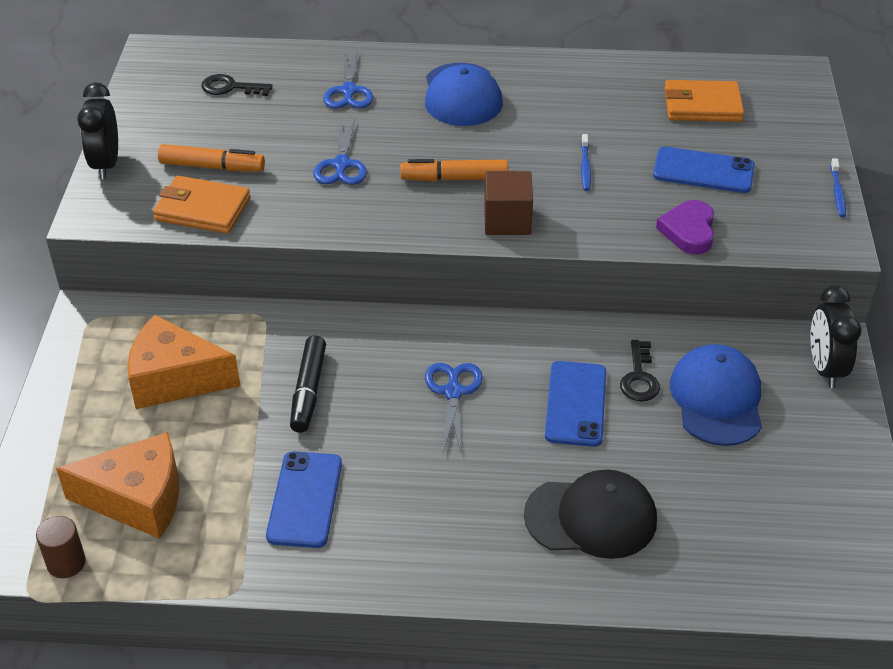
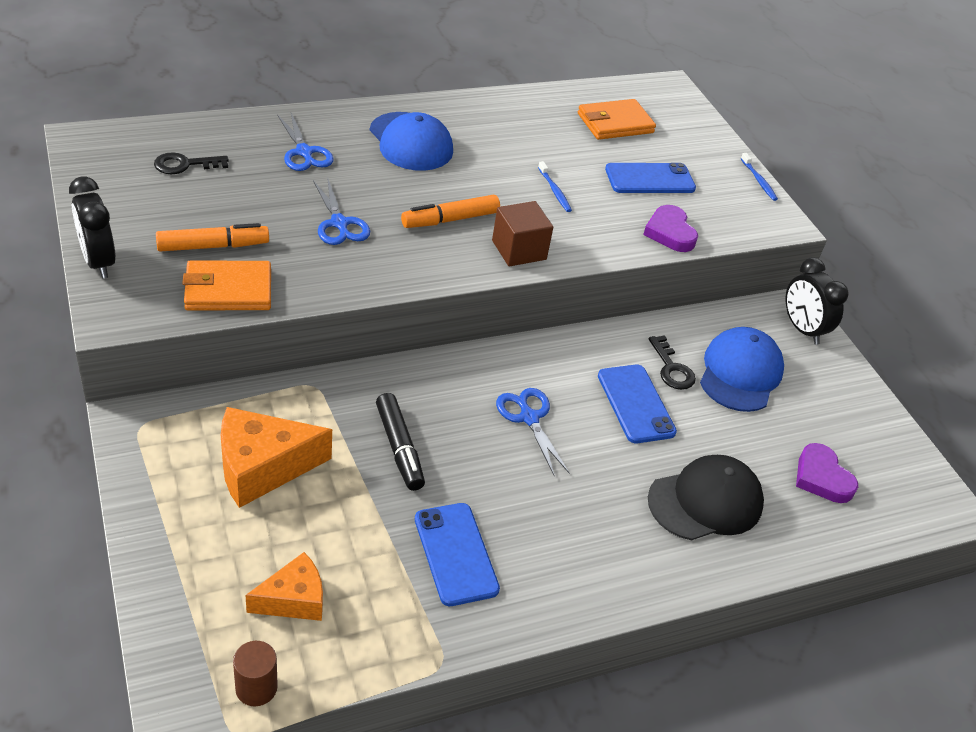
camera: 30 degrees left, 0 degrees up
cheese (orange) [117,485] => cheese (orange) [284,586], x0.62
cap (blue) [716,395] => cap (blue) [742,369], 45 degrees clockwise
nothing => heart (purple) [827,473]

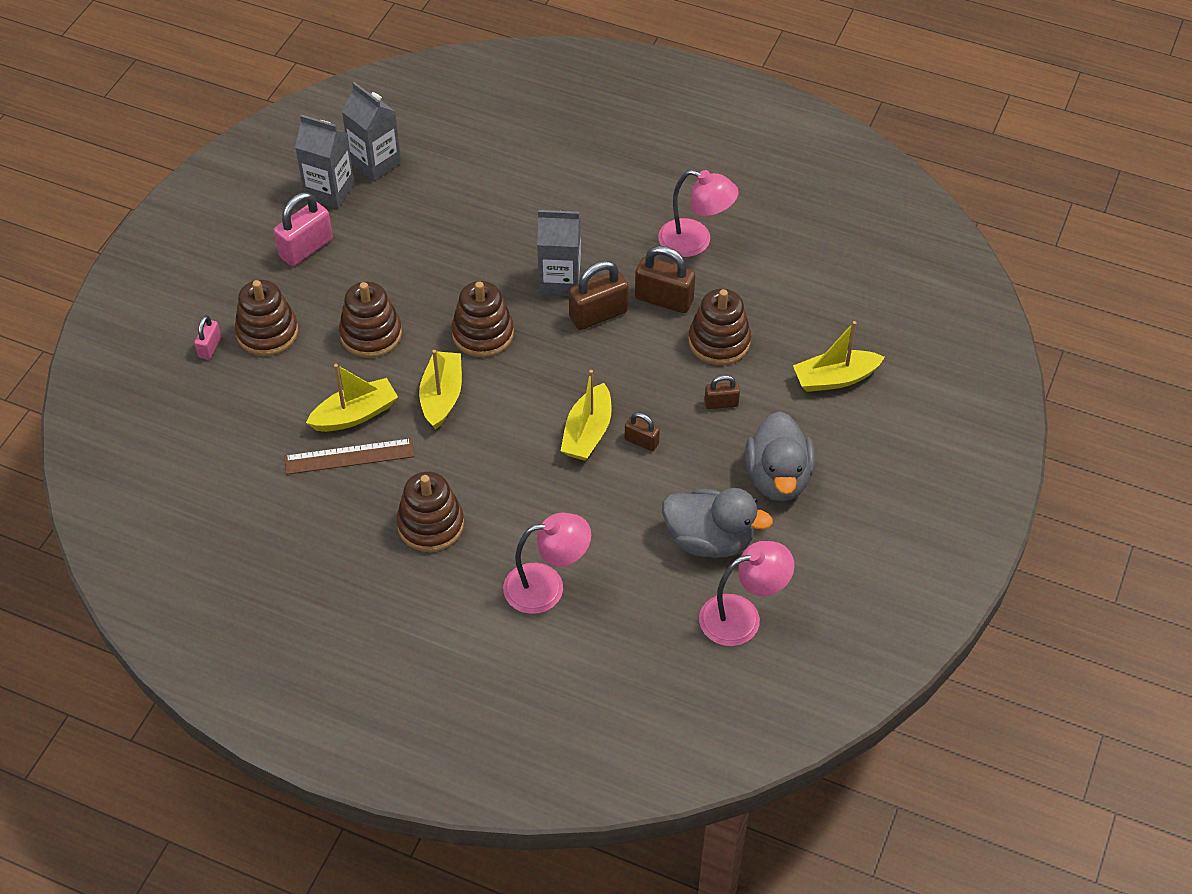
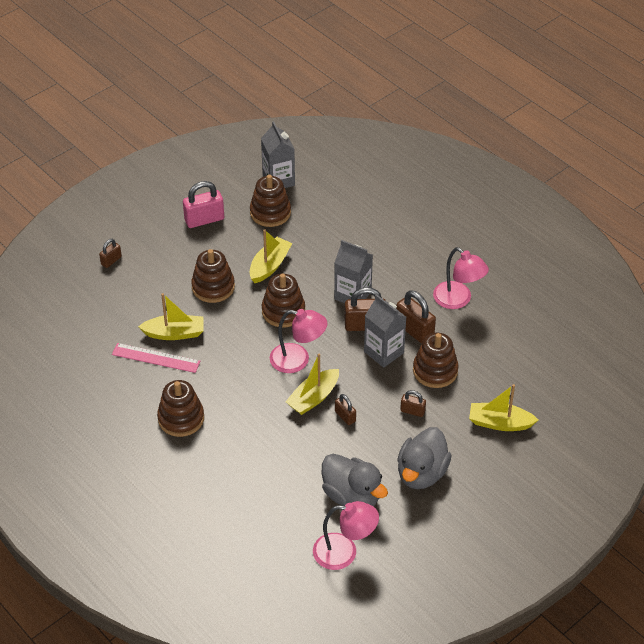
camera: 25 degrees right, 5 degrees down
padlock (pink) [207,337] => padlock (brown) [110,253]
ruler (brown) [349,456] => ruler (pink) [156,358]
boat (yellow) [440,390] => boat (yellow) [270,256], moved
stacking toy (brown) [266,318] => stacking toy (brown) [270,201], moved
lamp (pink) [547,563] => lamp (pink) [298,341], moved
carton (grey) [325,162] => carton (grey) [385,331], moved

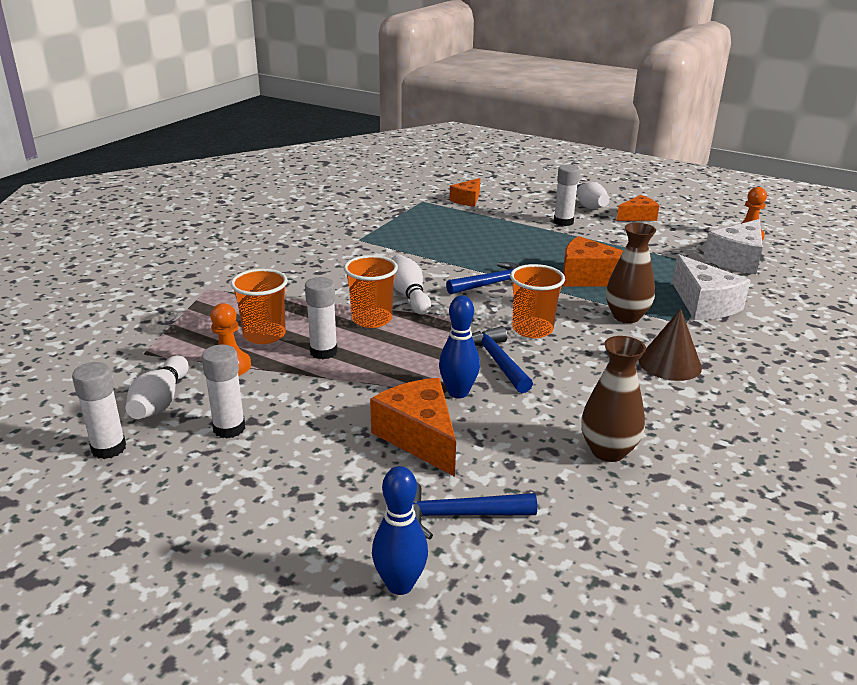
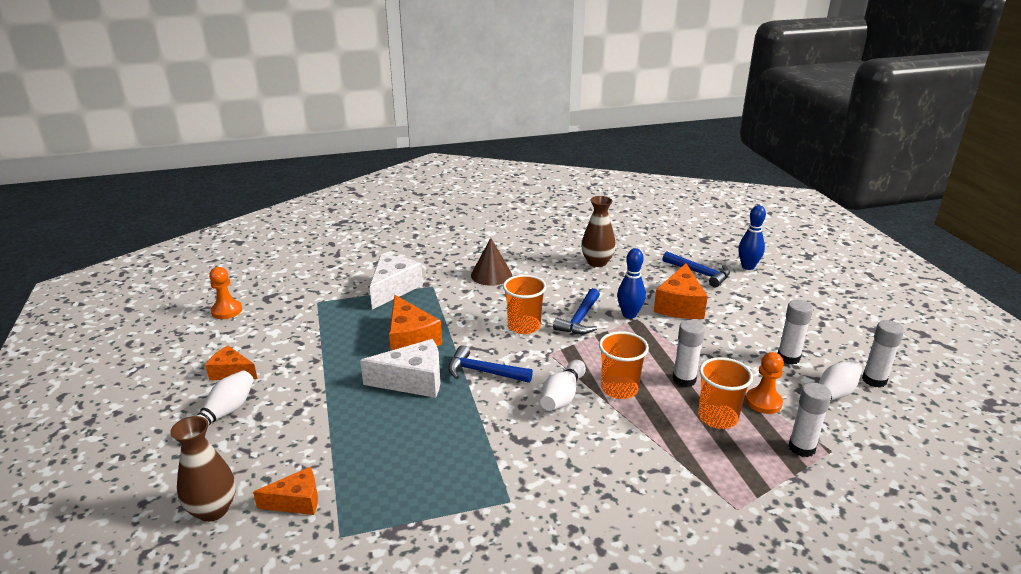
camera: 135 degrees left, 0 degrees up
vase (brown) [631,273] => vase (brown) [203,469], moved
cheese (white) [733,246] => cheese (white) [400,368], moved
glue stick (white) [567,195] => glue stick (white) [810,420], moved

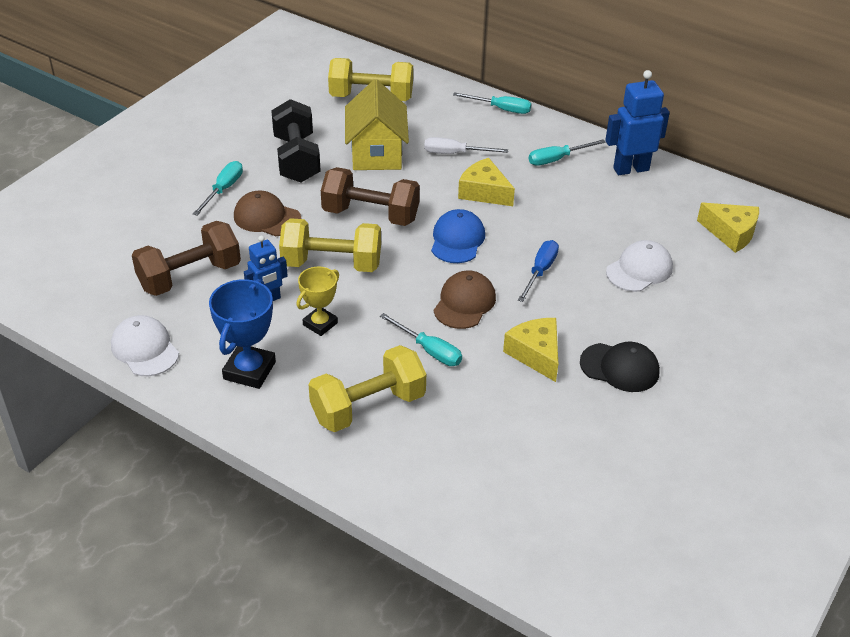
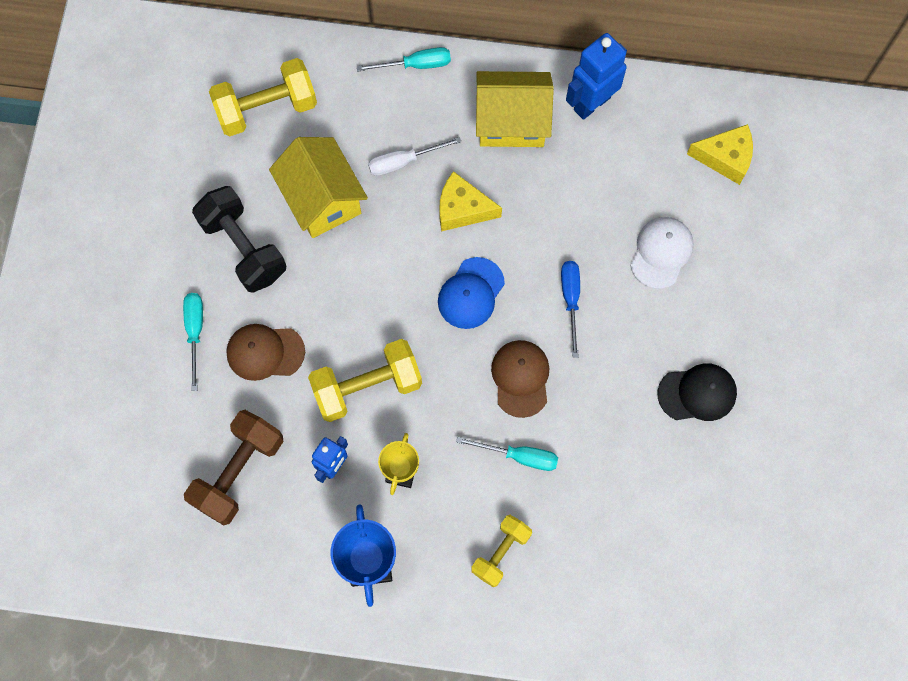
camera: 25 degrees left, 30 degrees up
cap (blue) [458,236] => cap (blue) [471,293], 135 degrees counterclockwise
dumbbell (yellow) [367,388] => dumbbell (yellow) [501,551], x0.63
screwdriver (turquoise) [567,153] => house (yellow) [515,109]
cap (white) [145,345] => nothing
dumbbell (brown) [370,196] => nothing
cheese (yellow) [530,350] => nothing

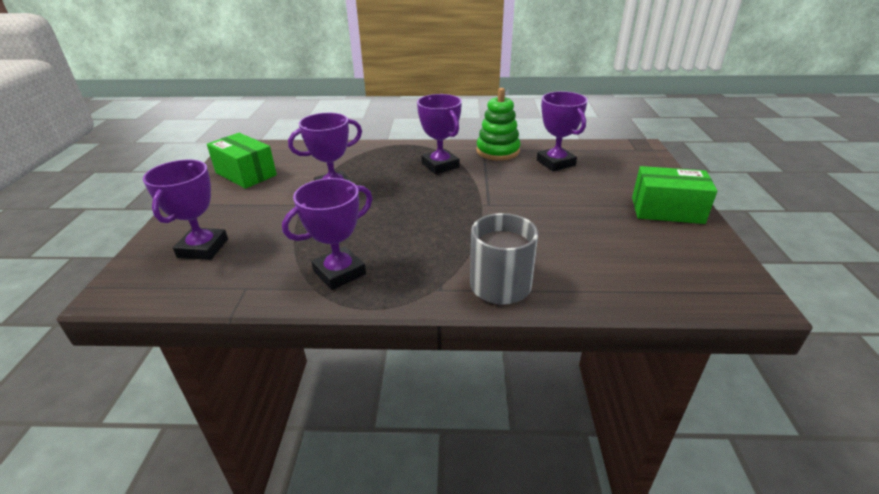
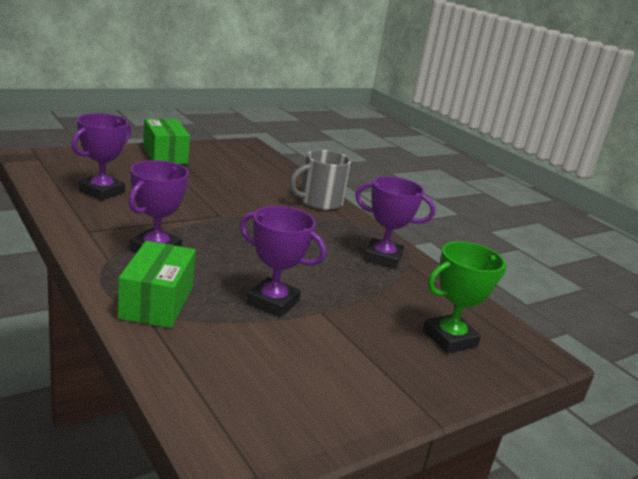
camera: 130 degrees left, 10 degrees down
box (green) [242,161] => box (green) [157,284], moved
trophy (purple) [185,210] => trophy (green) [464,297]
stacking toy (green) [498,124] => nothing

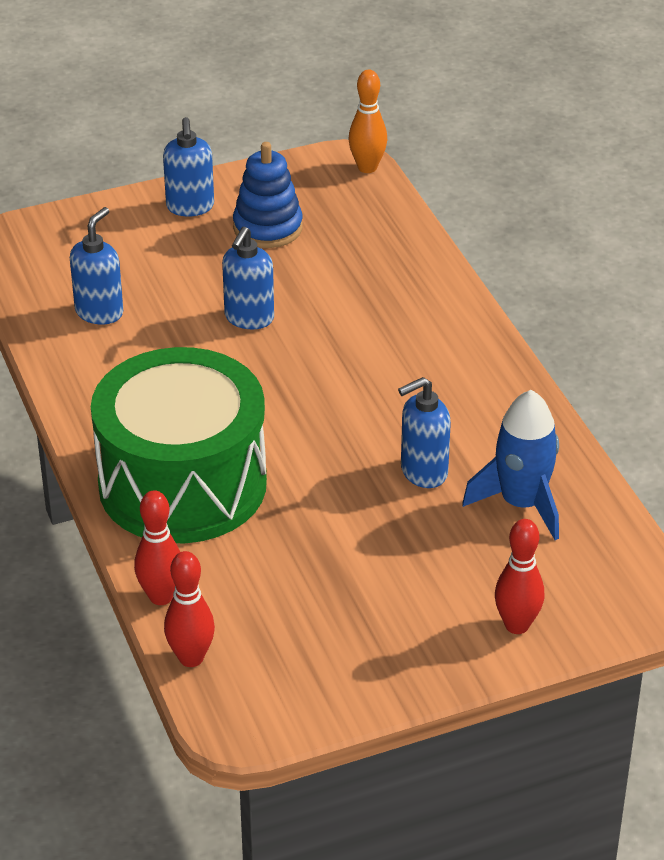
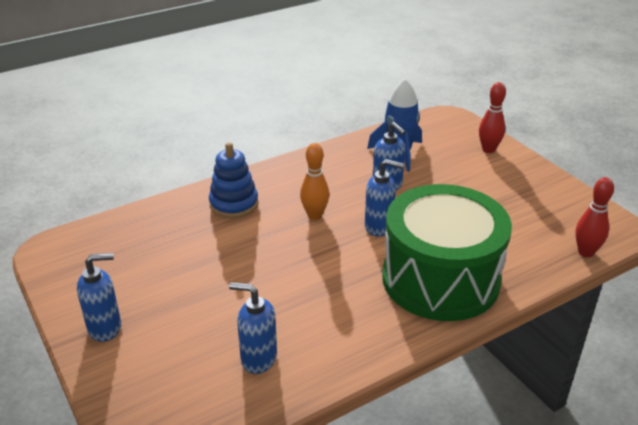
camera: 100 degrees left, 5 degrees down
stacking toy (blue) [268,195] => stacking toy (blue) [233,180], moved
bowling pin (orange) [367,121] => bowling pin (orange) [314,181], moved
soap dispenser (blue) [248,278] => soap dispenser (blue) [384,197], moved
bowling pin (red) [157,547] => nothing

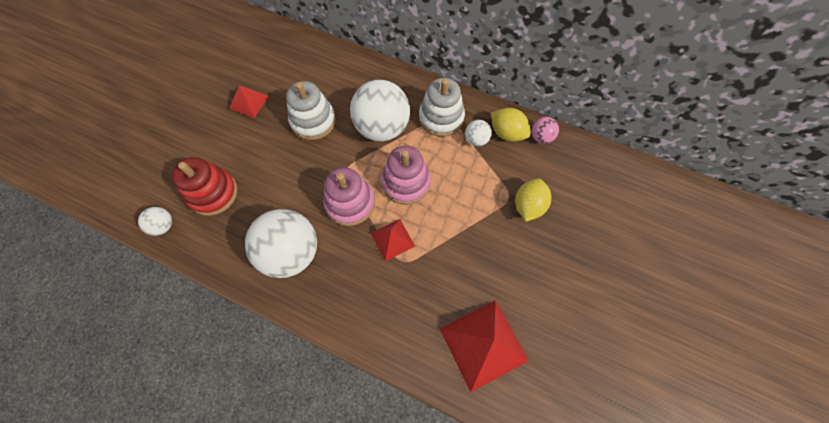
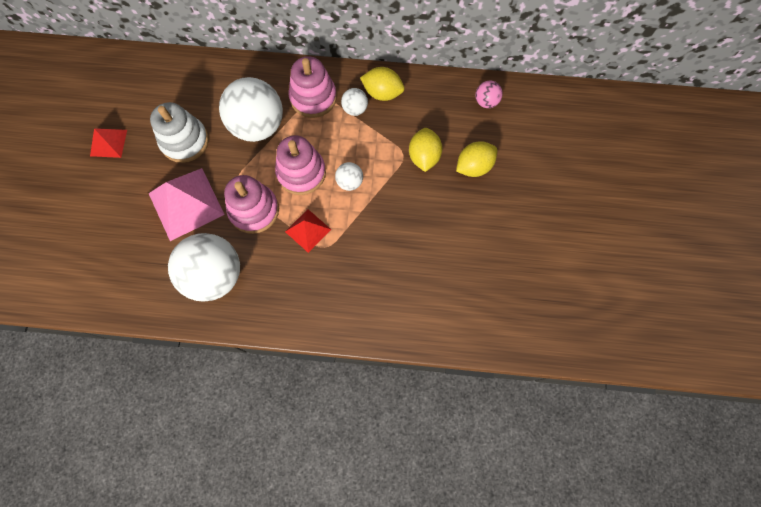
camera: 20 degrees left, 5 degrees up
nothing => pyramid (pink) [187,204]
stacking toy (white) [442,107] => stacking toy (pink) [313,87]
ball (white) [155,221] => ball (white) [349,176], moved
nothing => lemon (yellow) [476,159]
ball (pink) [545,130] => ball (pink) [489,94], moved
stacking toy (red) [204,186] => nothing
pyramid (red) [484,346] => nothing

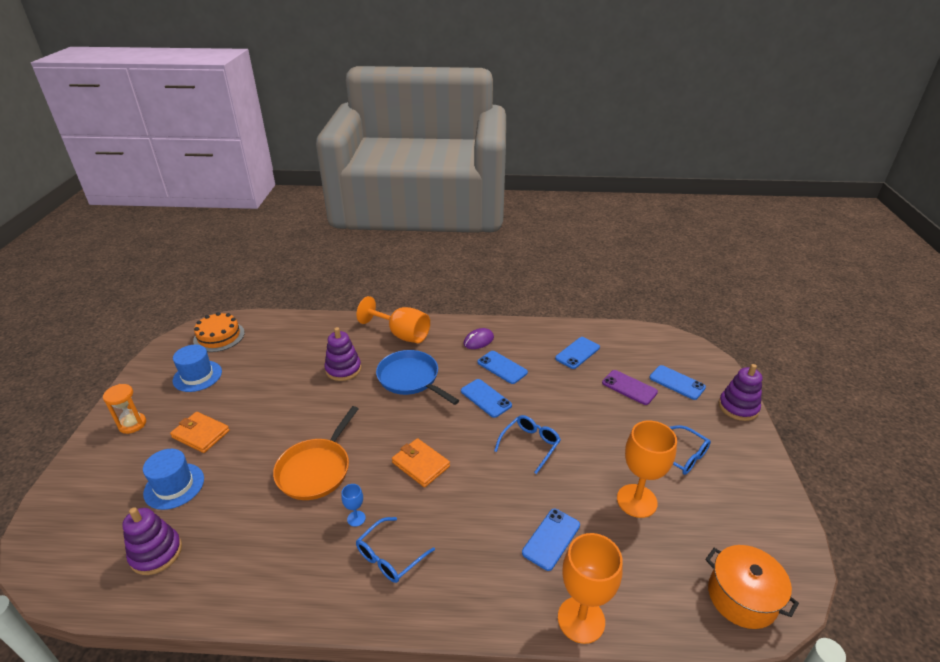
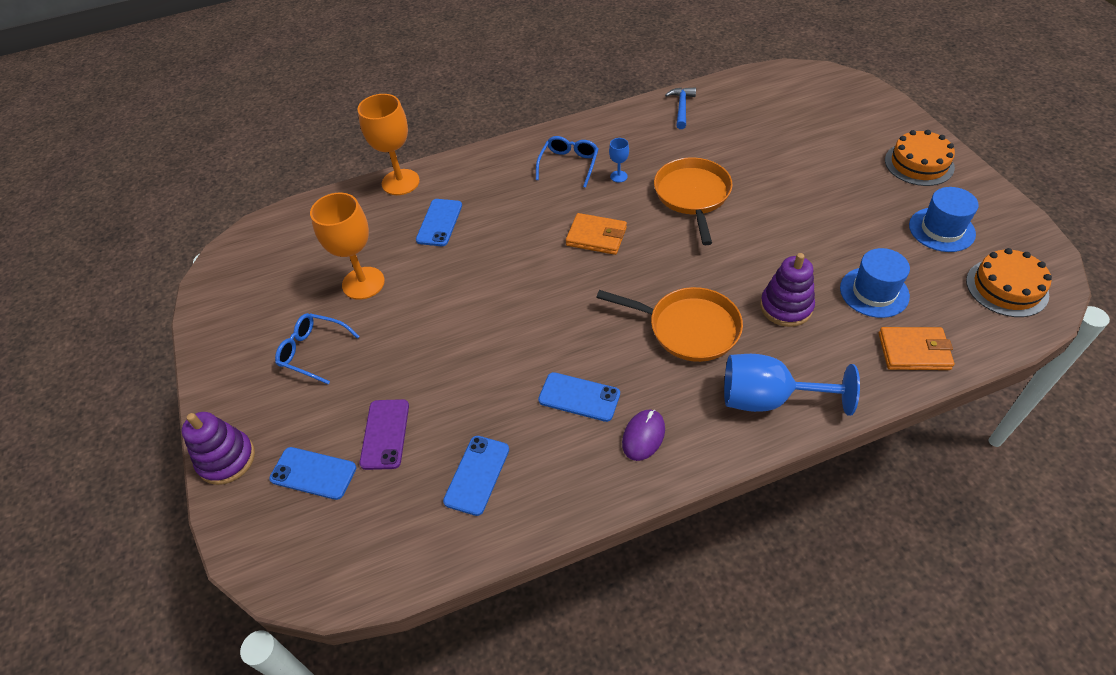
camera: 160 degrees right, 15 degrees up
phone (purple) [630,387] => phone (purple) [384,434], 75 degrees clockwise
pan (blue) [417,377] => pan (orange) [669,324]
nothing => hammer (blue) [680,108]
goblet (orange) [393,319] => goblet (blue) [792,385]
hat (blue) [173,479] => hat (blue) [875,283], moved
wallet (orange) [200,432] => wallet (orange) [916,348], moved
hourglass (orange) [124,409] => cake (orange) [920,158]
stacking toy (purple) [152,541] => nothing
phone (blue) [486,398] => nothing
glasses (blue) [527,444] => nothing
pot (orange) [752,587] => nothing

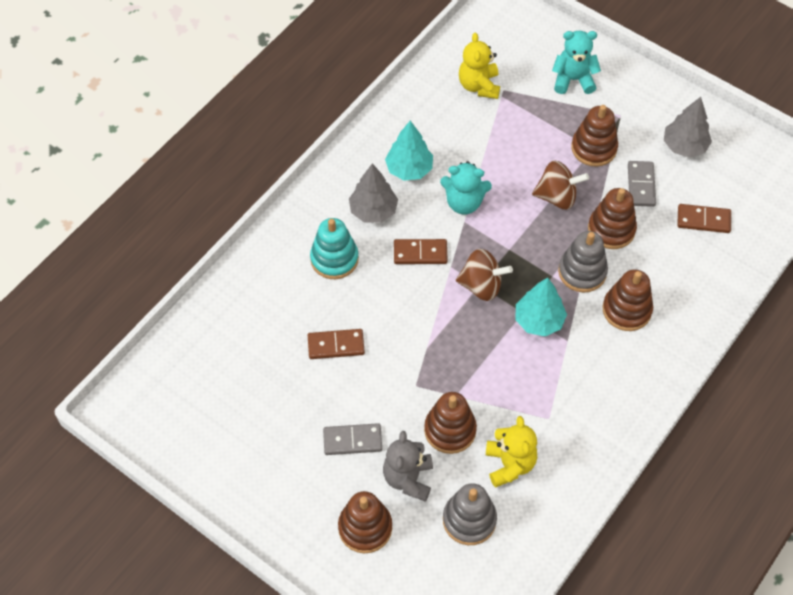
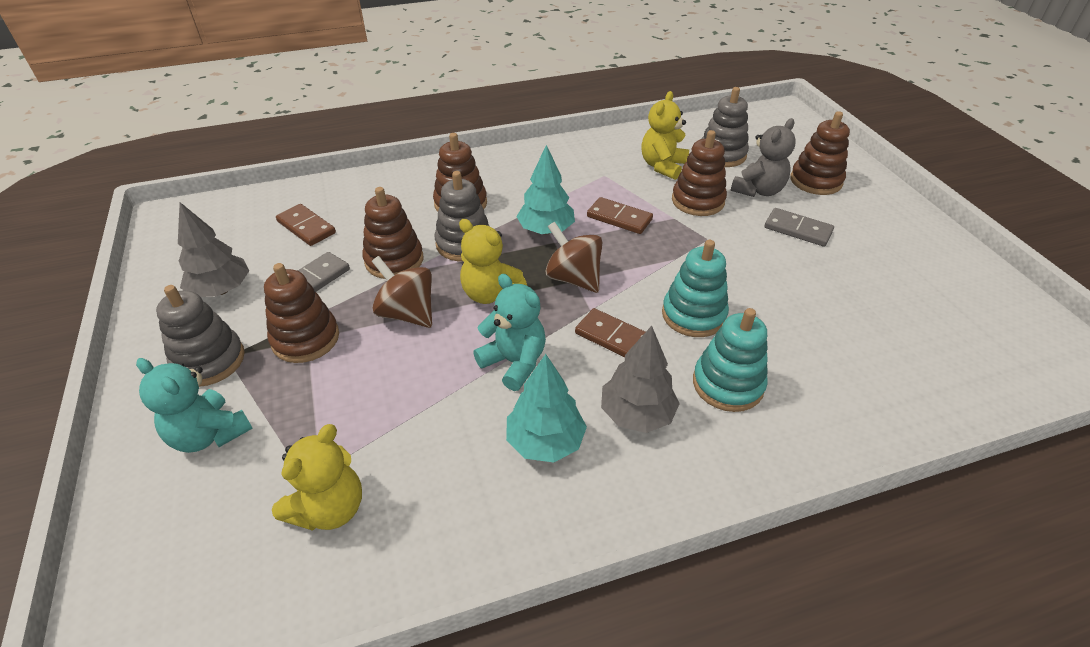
camera: 145 degrees left, 15 degrees down
nothing => stacking toy (grey) [200,336]
nothing => teddy bear (yellow) [493,261]
domino (brown) [336,344] => domino (brown) [620,215], moved
nothing => stacking toy (turquoise) [695,288]

